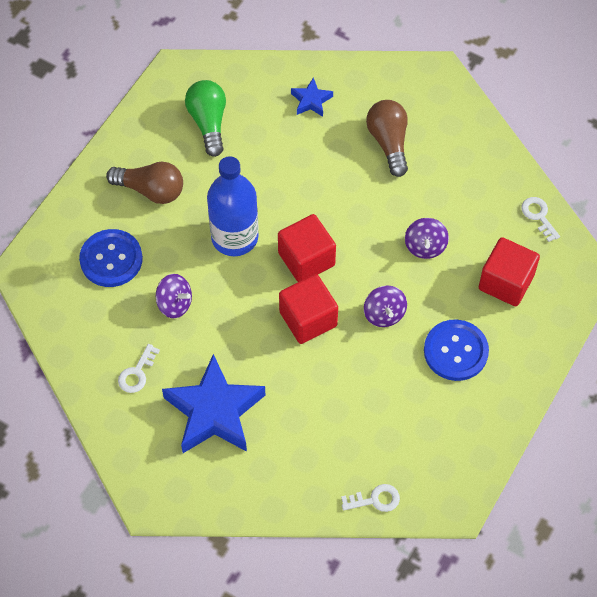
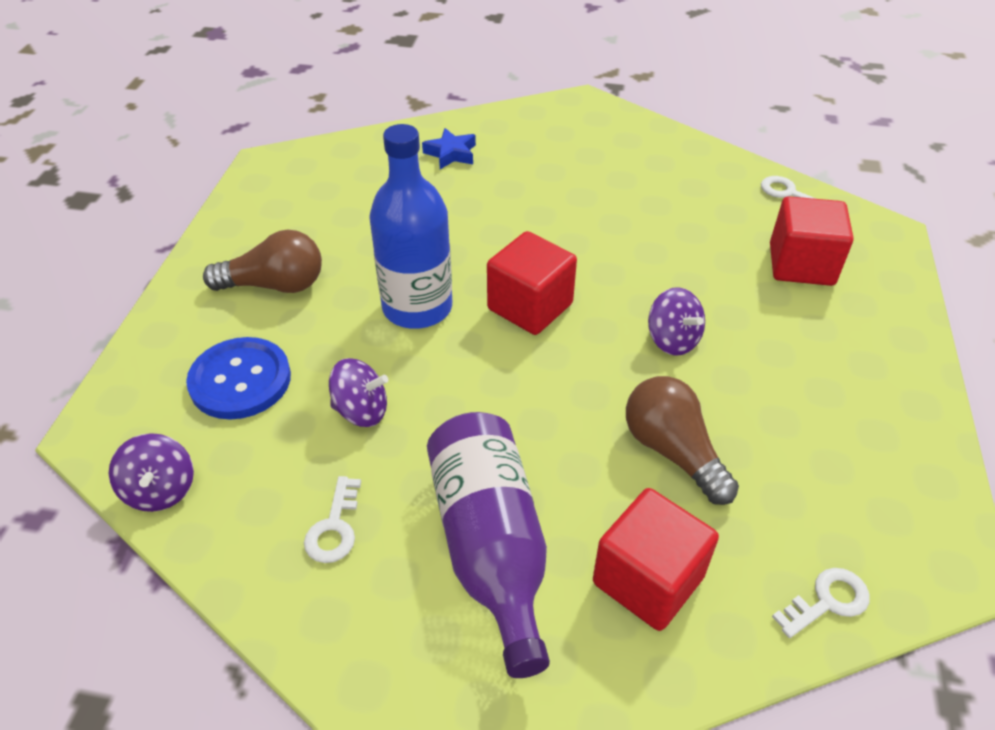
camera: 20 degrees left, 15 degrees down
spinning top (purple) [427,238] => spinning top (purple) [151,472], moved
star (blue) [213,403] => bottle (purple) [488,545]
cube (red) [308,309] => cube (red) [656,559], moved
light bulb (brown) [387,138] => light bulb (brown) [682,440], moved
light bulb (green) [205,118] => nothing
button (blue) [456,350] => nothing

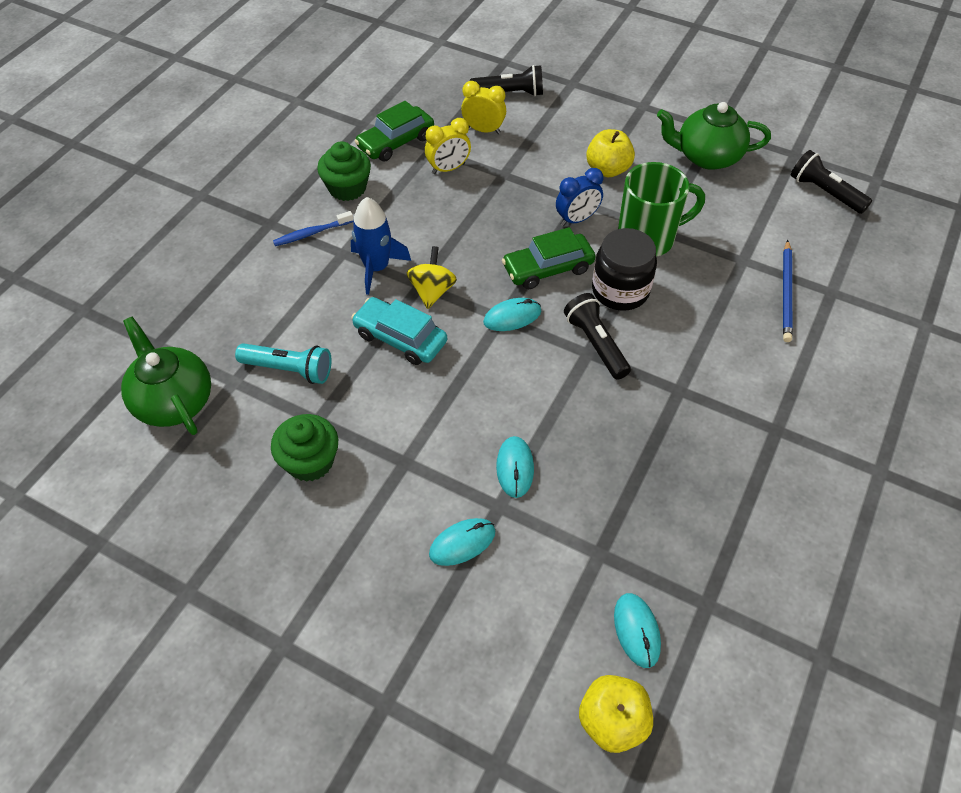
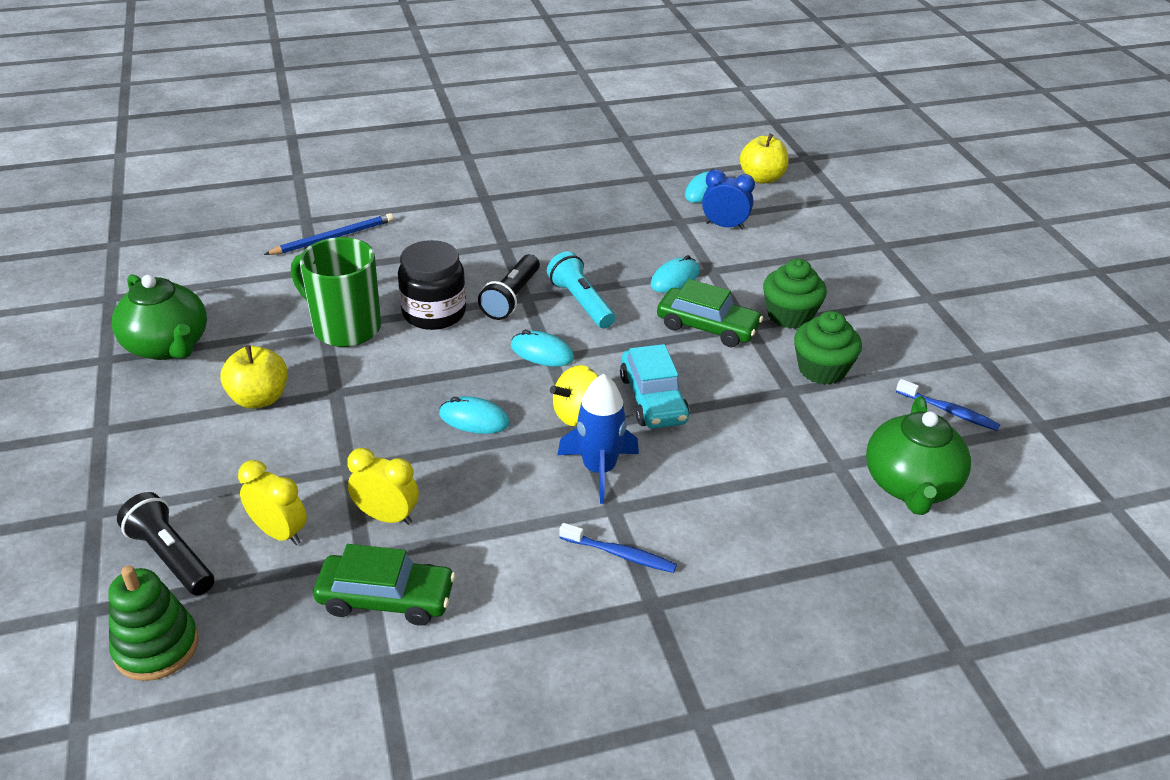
camera: 135 degrees left, 15 degrees down
nothing => stacking toy (green) [153,623]
clock (yellow) [483,107] => clock (yellow) [272,502], 150 degrees clockwise
mouse (turquoise) [462,542] => mouse (turquoise) [474,415], moved
flashlight (turquoise) [283,363] => flashlight (turquoise) [581,289], moved
car (green) [548,258] => car (green) [710,313], moved
clock (blue) [579,197] => clock (blue) [728,199], moved
cupcake (green) [344,171] => cupcake (green) [795,294], moved
nothing => toothbrush (blue) [948,405]
flashlight (black) [831,182] => nothing

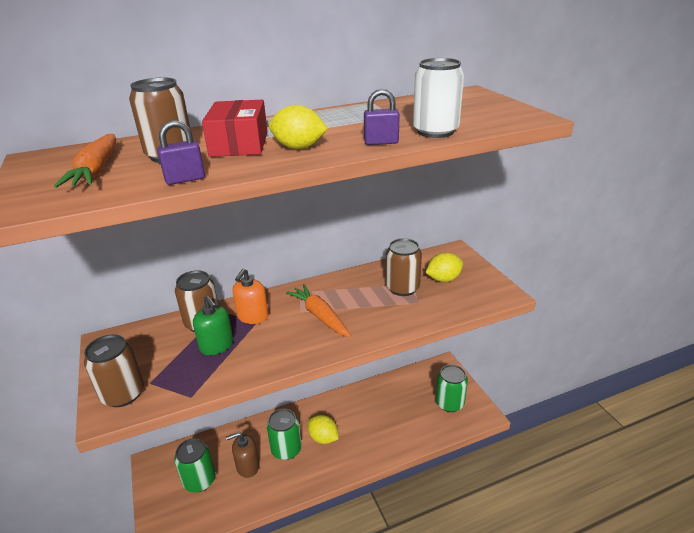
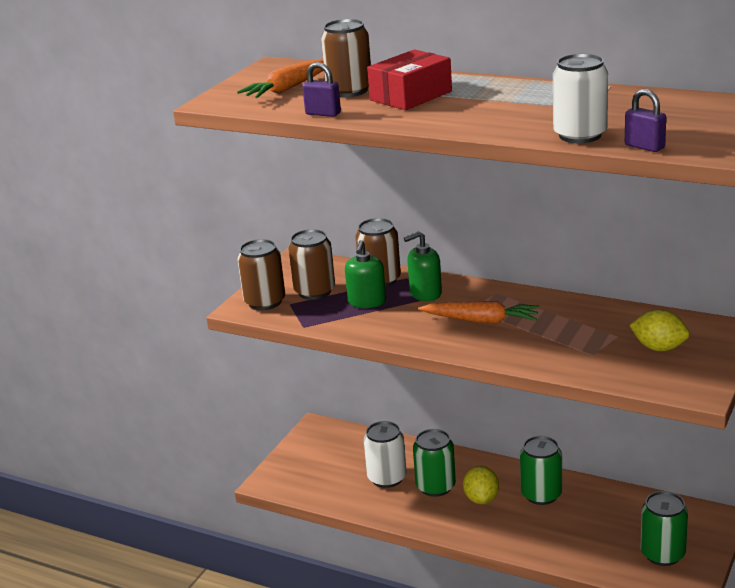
camera: 50 degrees right, 5 degrees down
can (brown) [404,267] => can (brown) [311,264], moved
soap dispenser (brown) [243,455] => can (white) [385,454]
soap dispenser (orange) [250,296] => soap dispenser (green) [423,266]
carrot (orange) [318,310] => carrot (orange) [478,312], 90 degrees clockwise
can (green) [195,465] => can (green) [541,470], moved
padlock (purple) [382,117] => padlock (purple) [645,120], moved
lemon (yellow) [298,127] => nothing

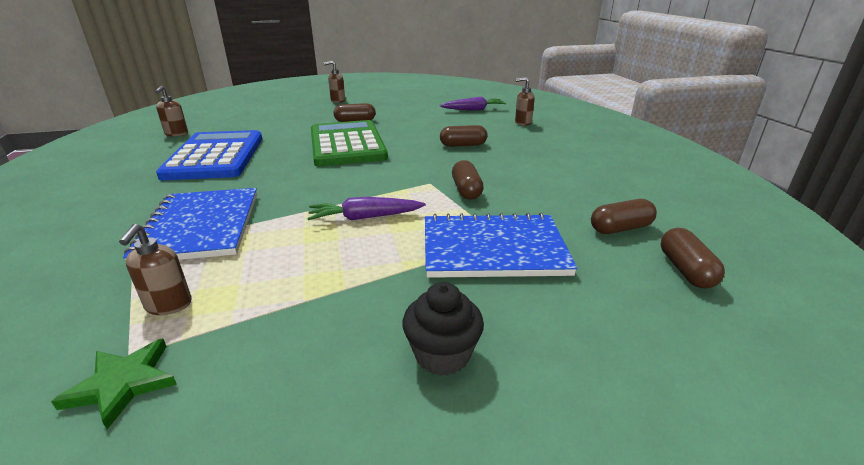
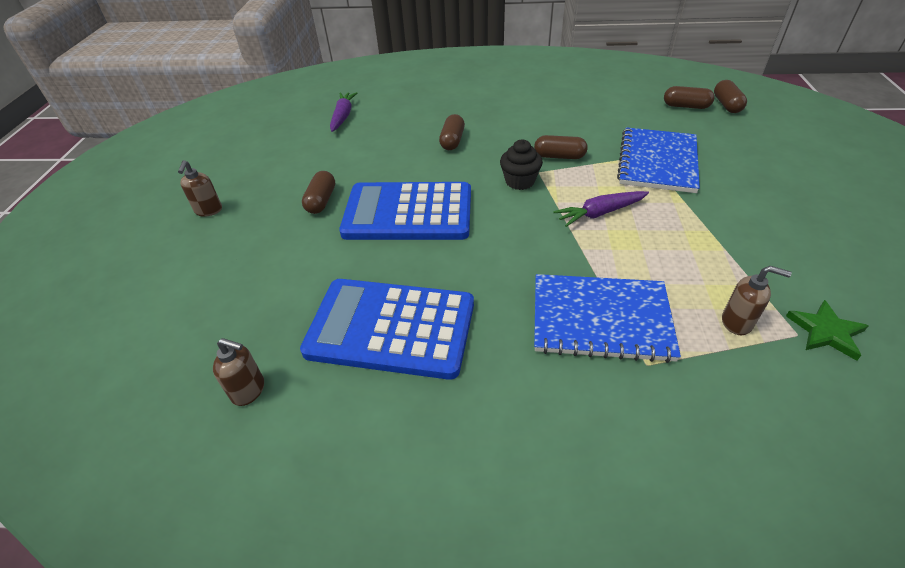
camera: 70 degrees left, 15 degrees up
calculator (green) [349,143] => calculator (blue) [405,211]
cupcake (black) [443,329] => cupcake (black) [521,164], moved
carrot (purple) [366,208] => carrot (purple) [601,209], 60 degrees clockwise
capsule (brown) [624,216] => capsule (brown) [730,96], moved
soap dispenser (brown) [525,101] => nothing

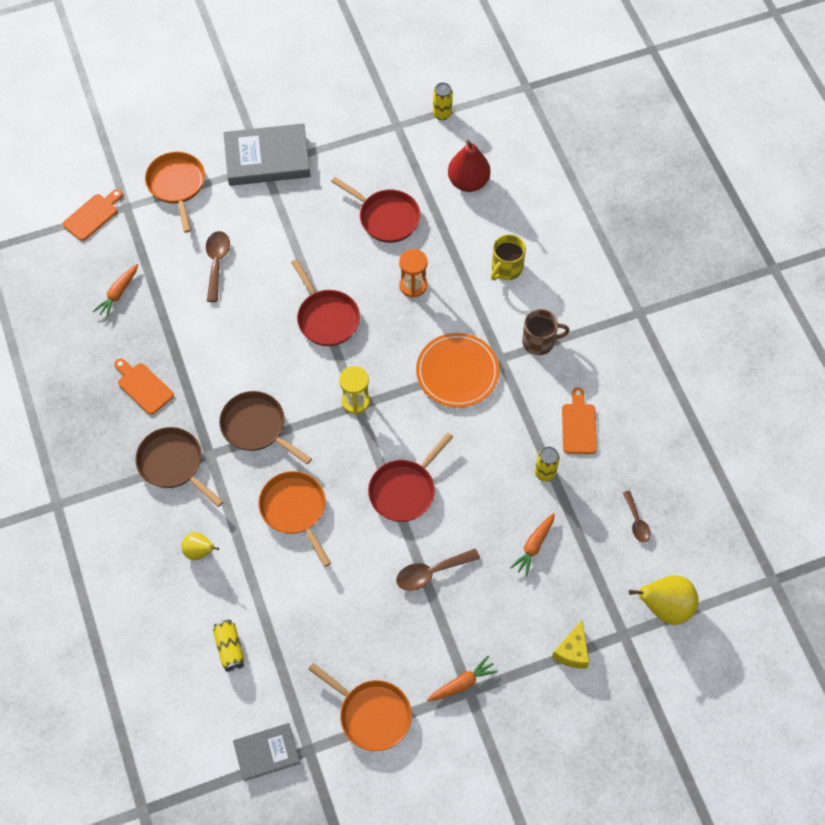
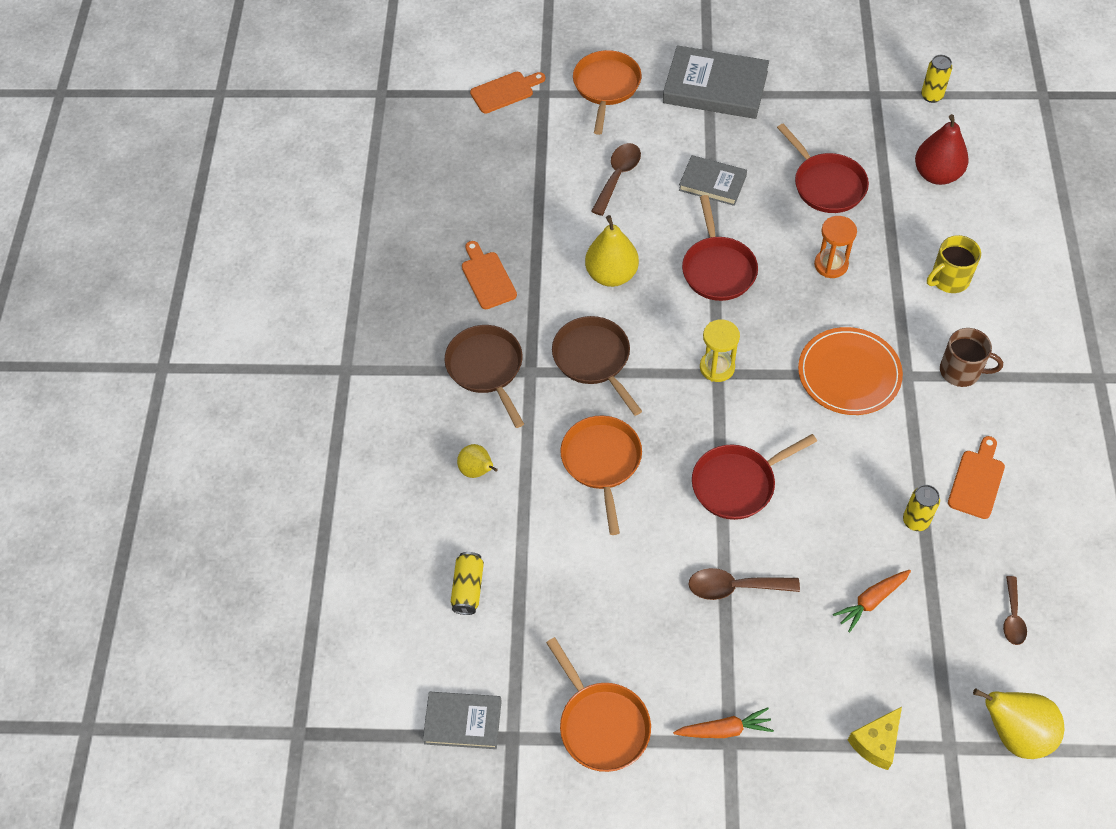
camera: 25 degrees right, 5 degrees down
nothing => pear (yellow) [612,251]
nothing => book (grey) [713,180]
carrot (orange) [115,291] => nothing

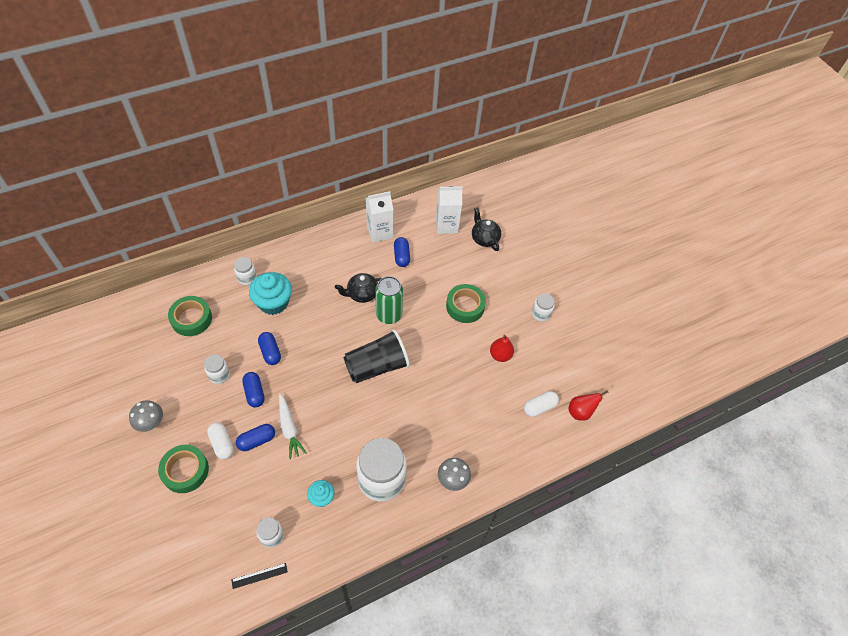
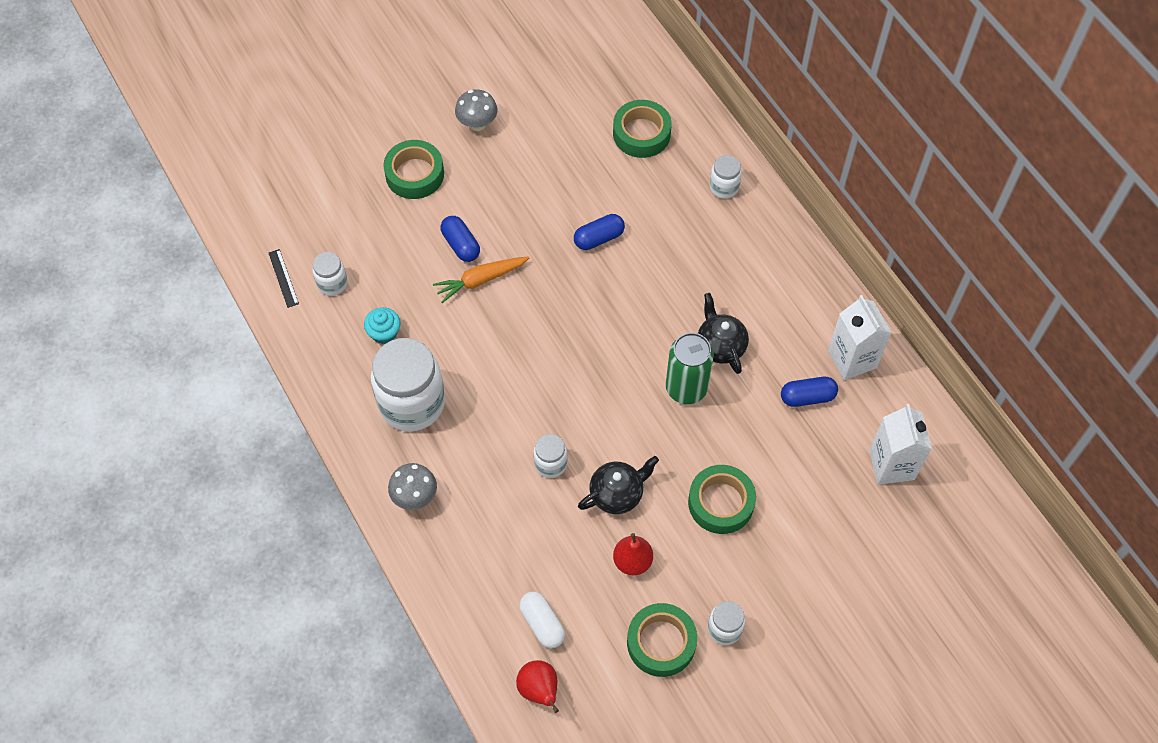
camera: 90 degrees right, 5 degrees up
carrot (white) [293,426] => carrot (orange) [481,279]
jar (white) [217,369] => jar (white) [550,456], moved
teapot (black) [486,229] => teapot (black) [618,485], moved
nothing => tape (green) [662,640]
capsule (white) [220,441] => nothing
capsule (blue) [253,390] => nothing
cupcake (turquoise) [270,293] => nothing
cup (black) [376,356] => nothing

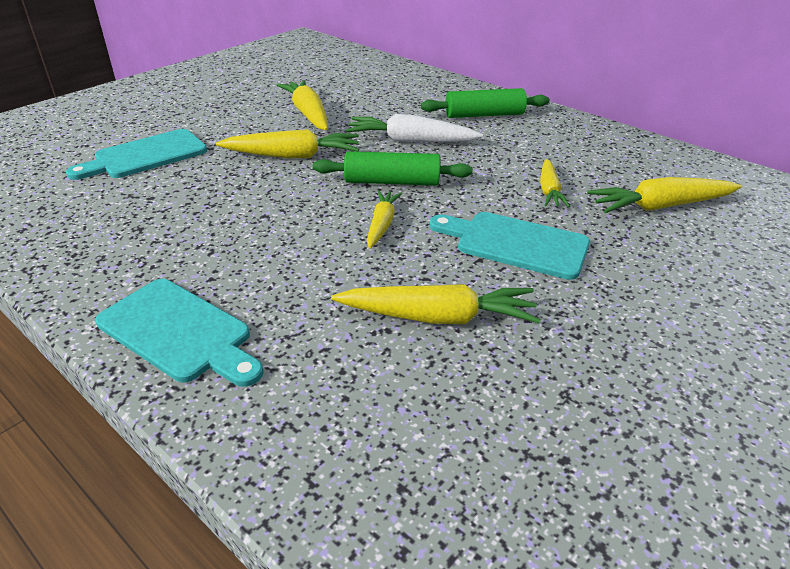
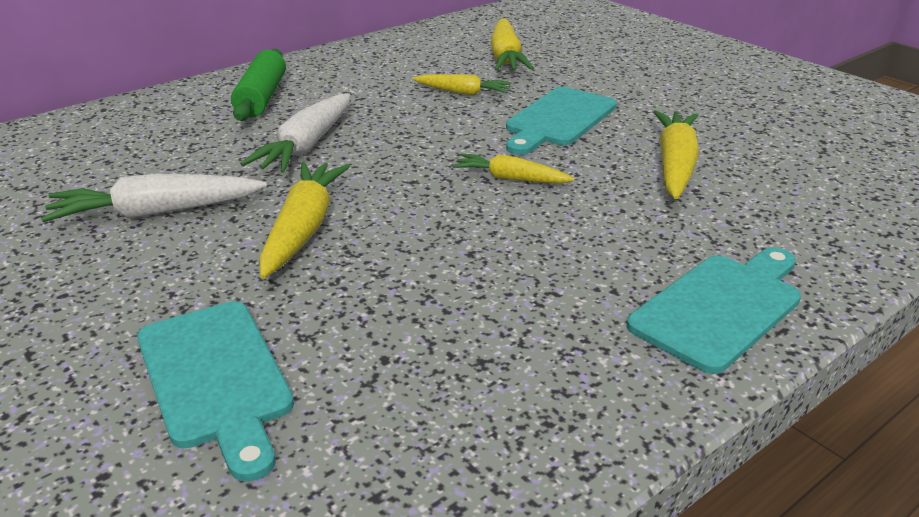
camera: 80 degrees left, 5 degrees down
carrot (yellow) [302,105] => carrot (white) [154,197]
rolling pin (green) [393,168] => nothing

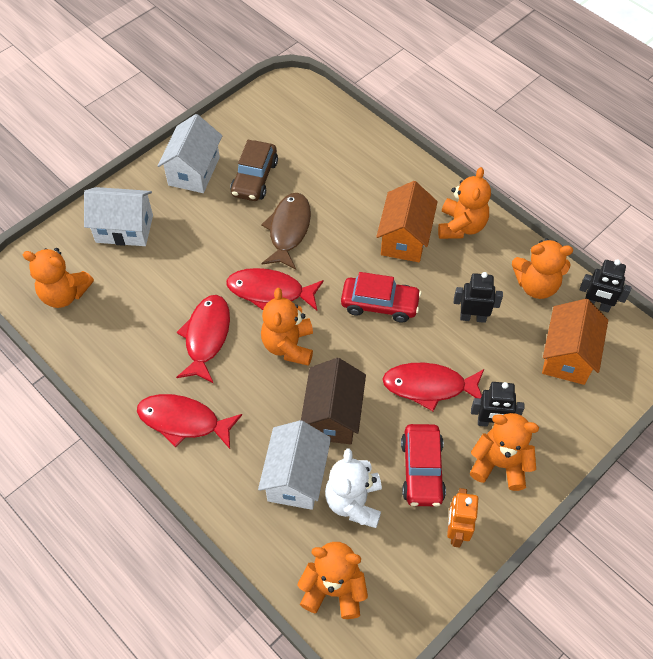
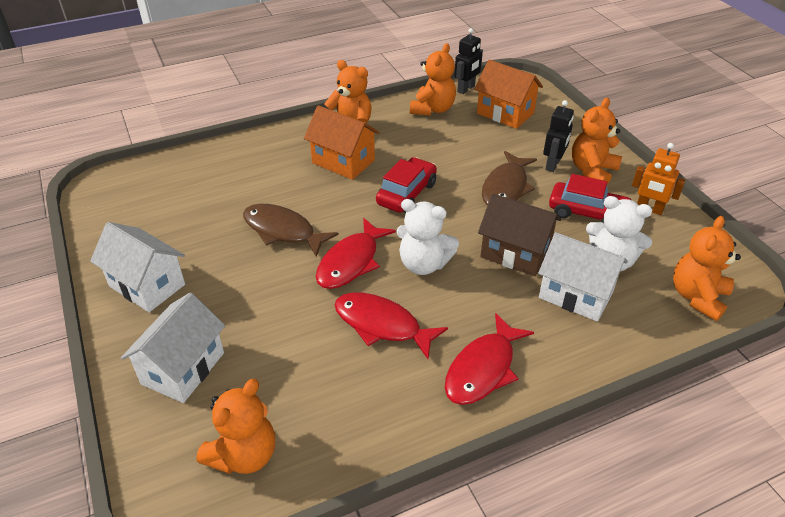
camera: 70 degrees left, 15 degrees down
teddy bear (orange) [287,327] => teddy bear (white) [428,237]
fish (red) [433,387] => fish (brown) [509,178]
car (brown) [254,170] => nothing
robot (black) [478,297] => nothing

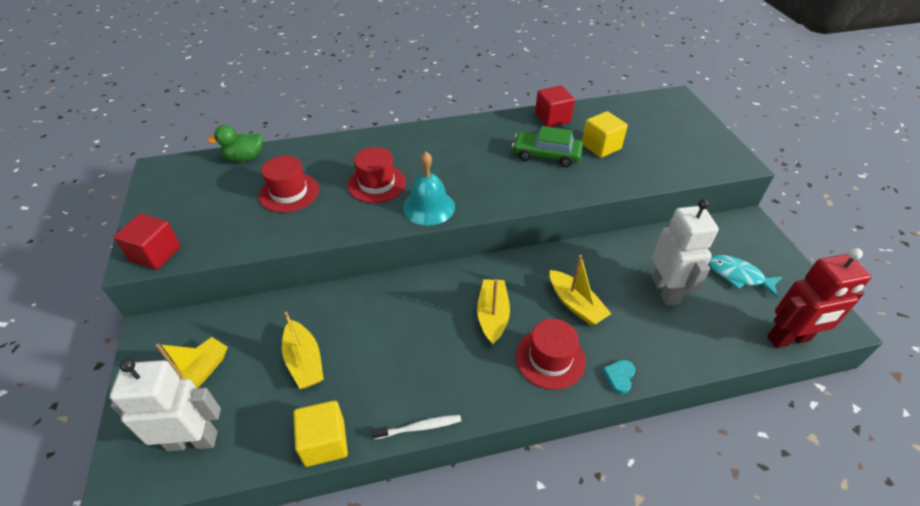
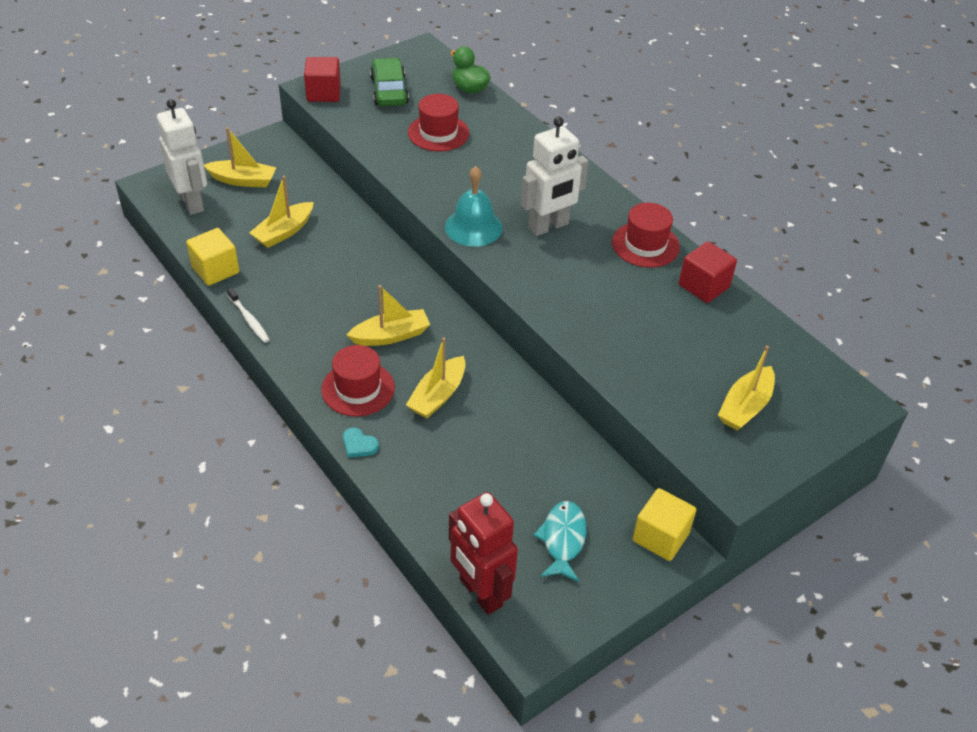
camera: 65 degrees right, 0 degrees up
heart (turquoise) [618,377] => heart (turquoise) [361,442], 150 degrees counterclockwise
car (green) [547,146] => car (green) [389,82], moved
robot (white) [685,252] => robot (white) [555,176], moved
hat (red) [377,175] => hat (red) [646,235], moved
cube (yellow) [605,134] => cube (yellow) [665,524], moved
nothing => boat (yellow) [746,388]

